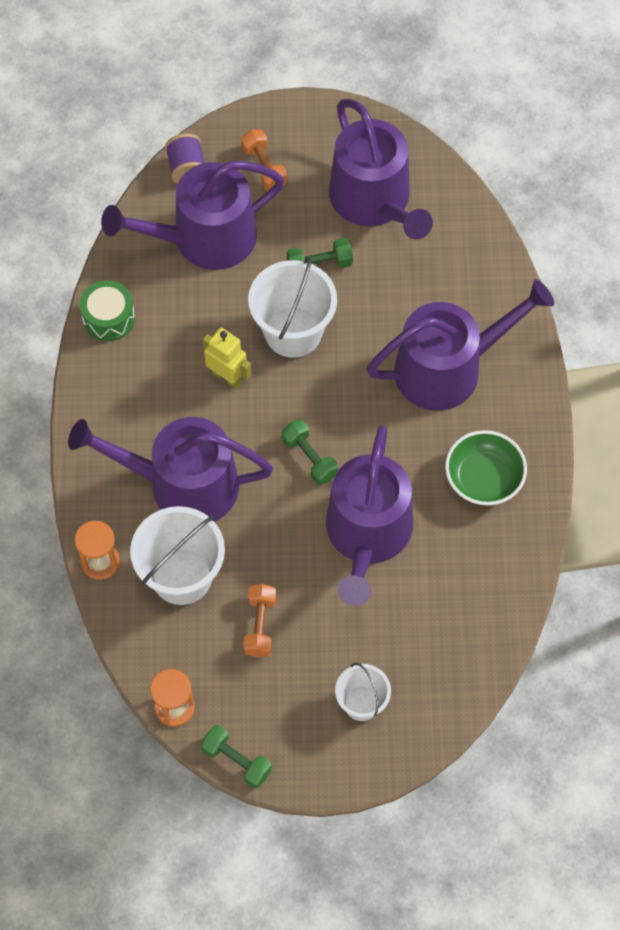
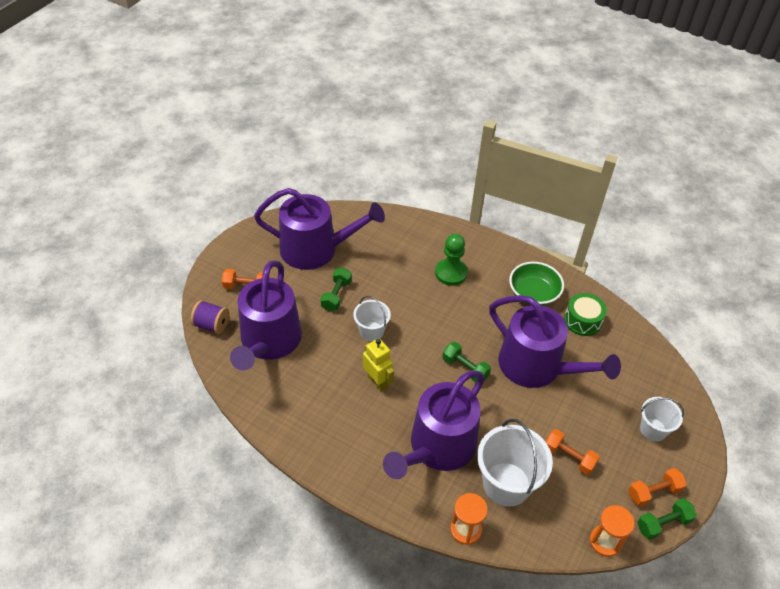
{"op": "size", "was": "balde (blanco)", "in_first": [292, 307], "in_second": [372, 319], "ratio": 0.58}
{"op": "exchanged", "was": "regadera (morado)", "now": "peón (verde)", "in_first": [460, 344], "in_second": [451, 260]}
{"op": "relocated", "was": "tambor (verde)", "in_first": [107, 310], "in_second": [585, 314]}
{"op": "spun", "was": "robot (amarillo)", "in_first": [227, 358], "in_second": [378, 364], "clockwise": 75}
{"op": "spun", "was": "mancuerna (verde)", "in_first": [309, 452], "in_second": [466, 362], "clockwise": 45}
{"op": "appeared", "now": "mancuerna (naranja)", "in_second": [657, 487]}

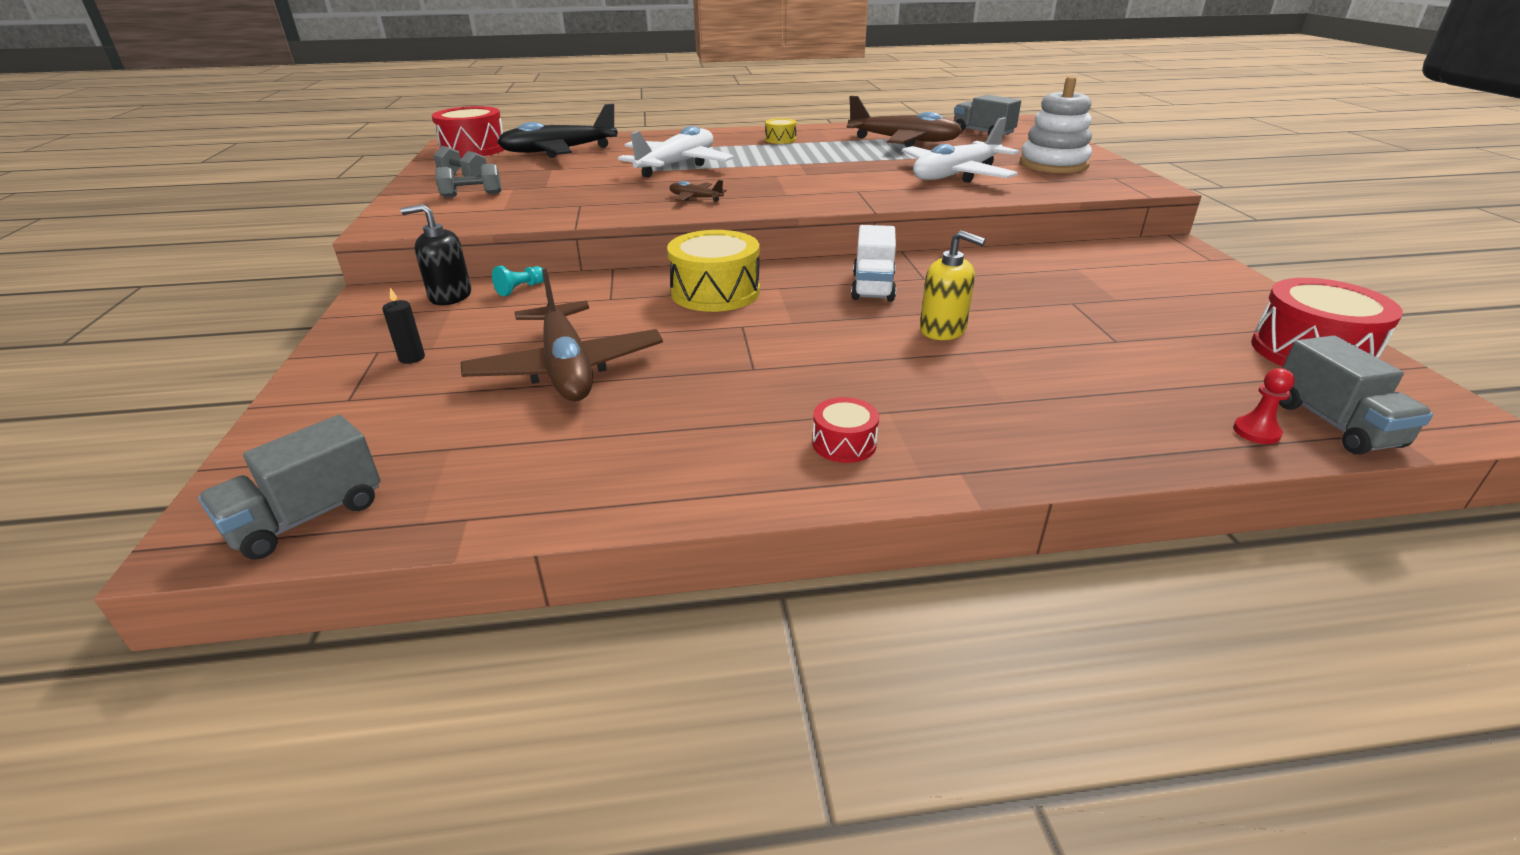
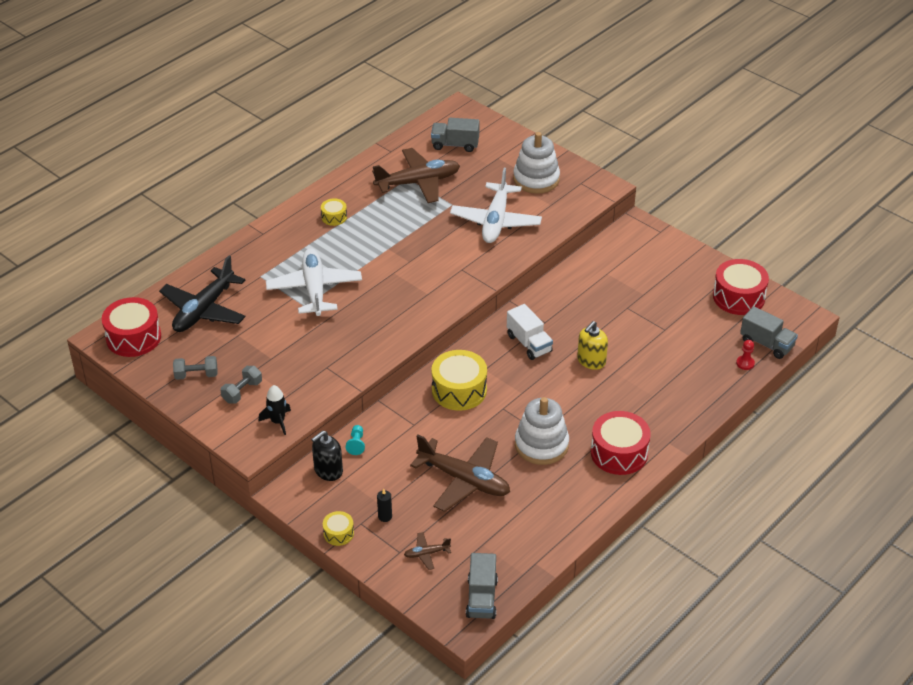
{"op": "relocated", "was": "avión (marrón)", "in_first": [698, 191], "in_second": [427, 551]}
{"op": "spun", "was": "dispensador de jabón (amarillo)", "in_first": [953, 285], "in_second": [592, 345], "clockwise": 135}
{"op": "size", "was": "tambor (rojo)", "in_first": [846, 430], "in_second": [621, 443], "ratio": 1.97}
{"op": "appeared", "now": "cohete (negro)", "in_second": [275, 410]}
{"op": "appeared", "now": "juguete apilable (blanco)", "in_second": [542, 431]}
{"op": "appeared", "now": "tambor (amarillo)", "in_second": [338, 528]}

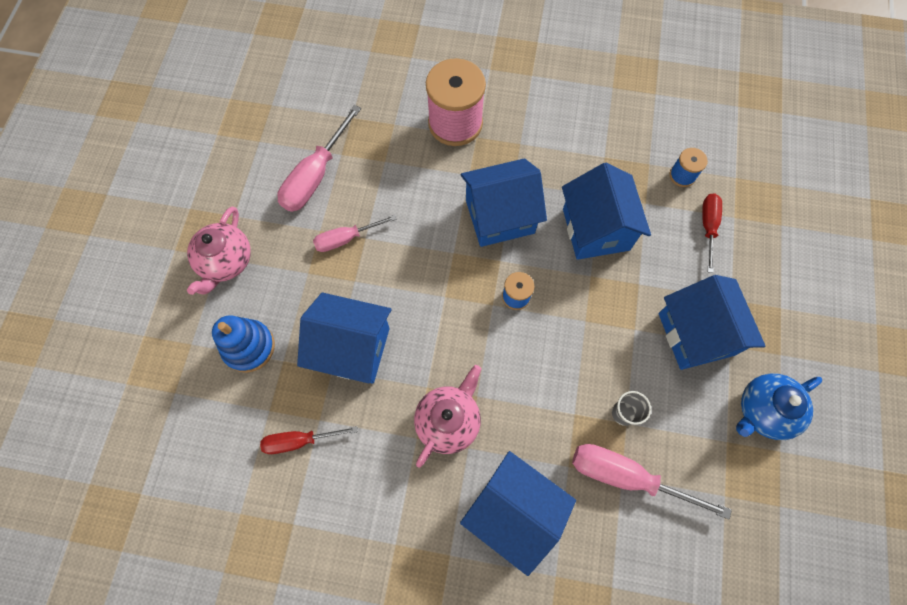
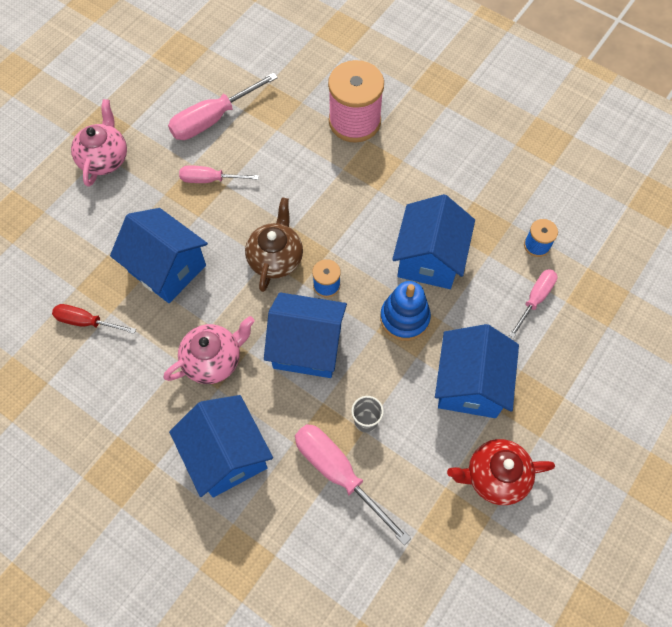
{"op": "relocated", "was": "casa (azul)", "in_first": [504, 202], "in_second": [305, 335]}
{"op": "colour", "was": "destornillador (rojo)", "now": "destornillador (rosa)", "in_first": [712, 233], "in_second": [533, 303]}
{"op": "spun", "was": "tetera (rosa)", "in_first": [219, 251], "in_second": [99, 143], "clockwise": 150}
{"op": "relocated", "was": "juguete apilable (azul)", "in_first": [243, 344], "in_second": [405, 311]}
{"op": "colour", "was": "tetera (azul)", "now": "tetera (rojo)", "in_first": [779, 406], "in_second": [501, 472]}
{"op": "appeared", "now": "tetera (marrón)", "in_second": [274, 245]}

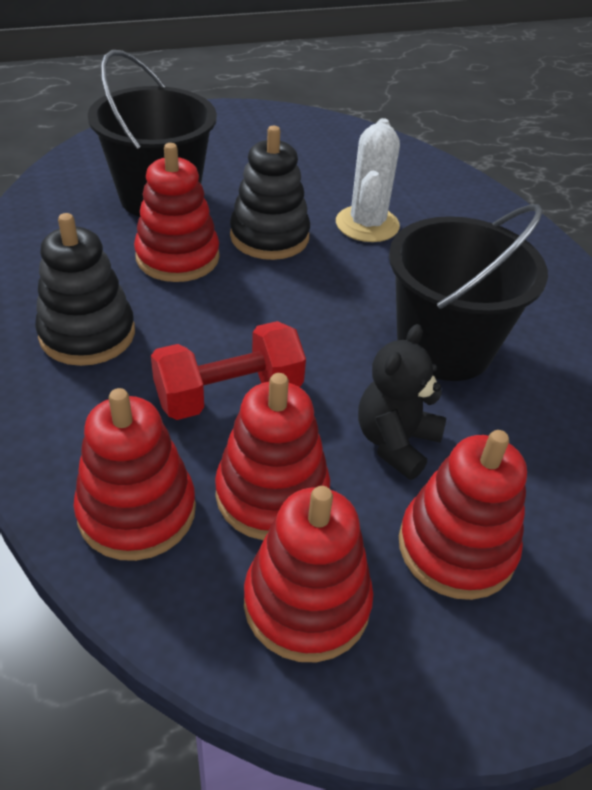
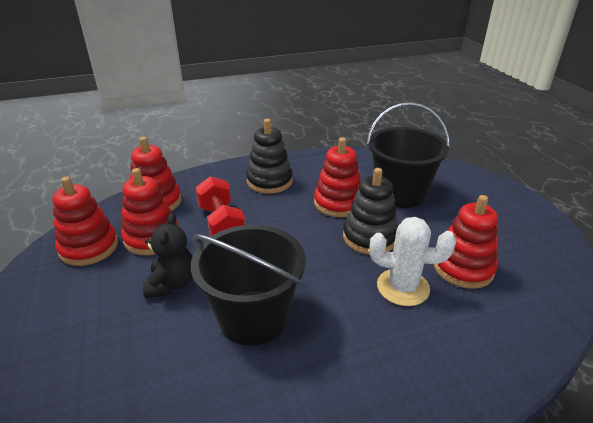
{"op": "spun", "was": "osito (negro)", "in_first": [402, 402], "in_second": [168, 255], "clockwise": 60}
{"op": "relocated", "was": "juguete apilable (rojo)", "in_first": [463, 515], "in_second": [466, 242]}

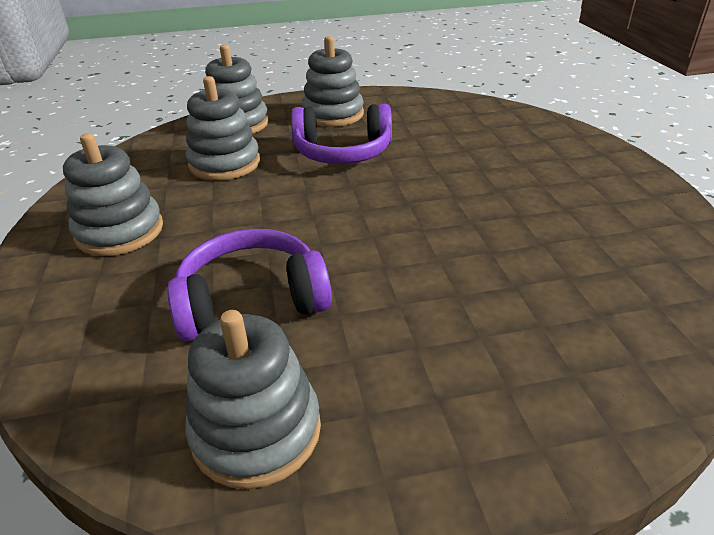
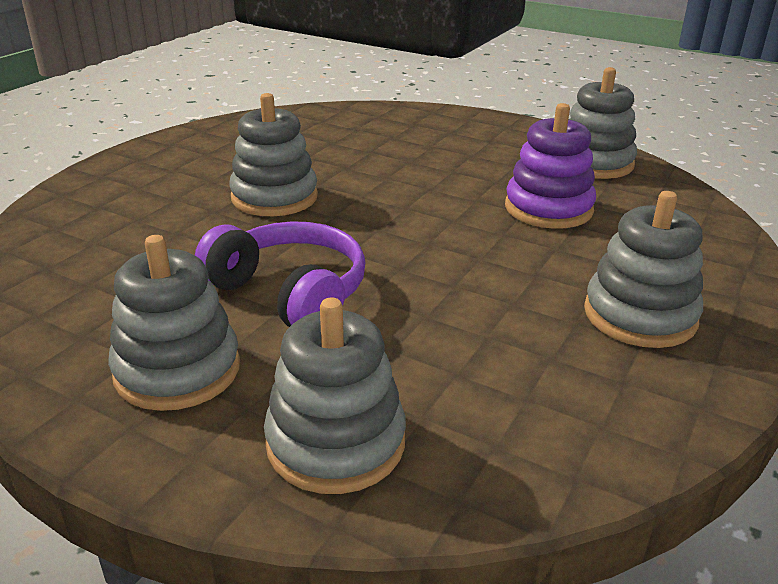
{"op": "relocated", "was": "juguete apilable (gris)", "in_first": [223, 128], "in_second": [273, 154]}
{"op": "exchanged", "was": "auriculares (morado)", "now": "juguete apilable (morado)", "in_first": [249, 285], "in_second": [550, 166]}

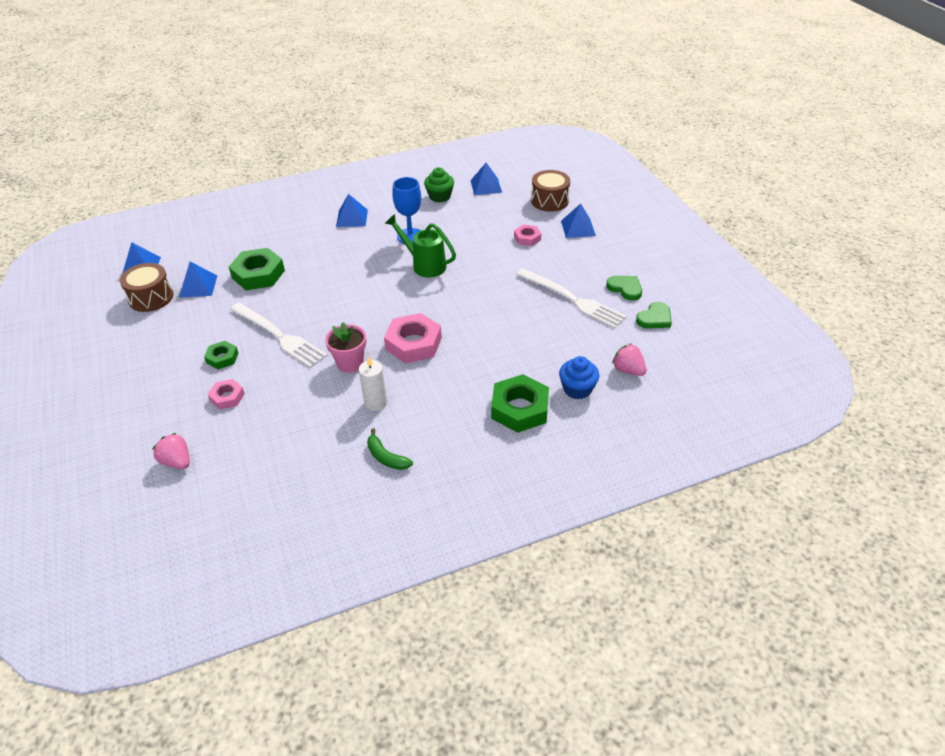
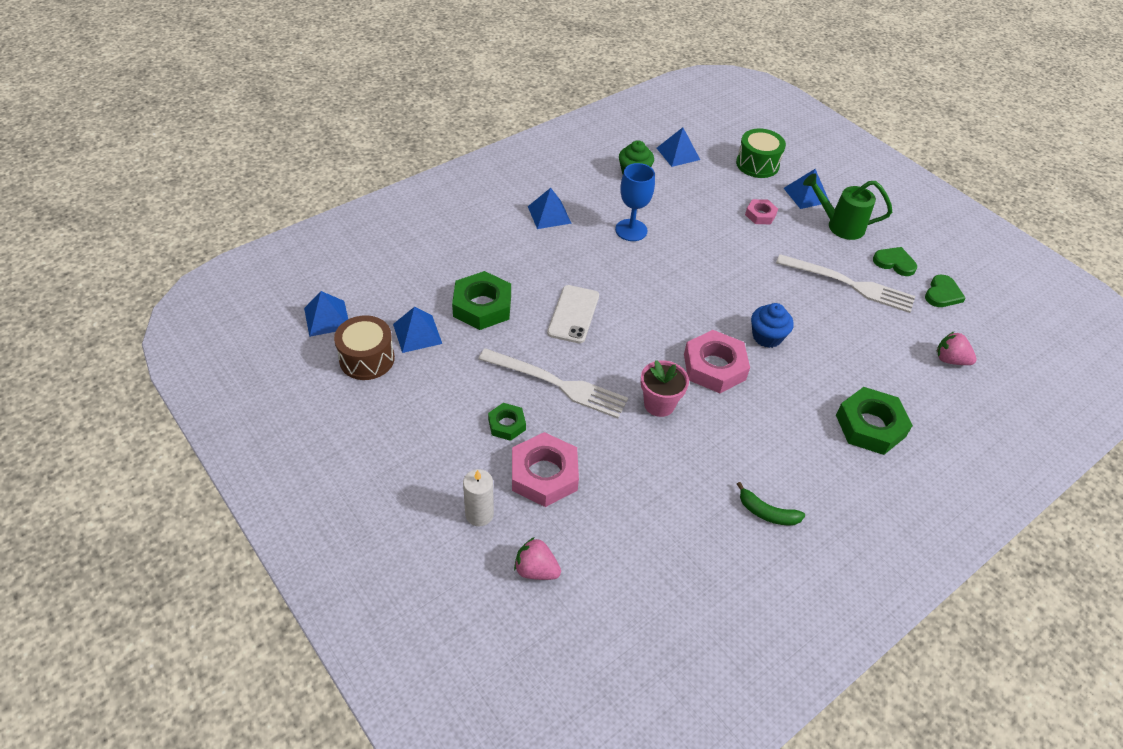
{"op": "colour", "was": "tambor (marrón)", "now": "tambor (verde)", "in_first": [550, 191], "in_second": [761, 153]}
{"op": "relocated", "was": "regadera (verde)", "in_first": [420, 245], "in_second": [847, 206]}
{"op": "relocated", "was": "vela (blanco)", "in_first": [373, 383], "in_second": [478, 497]}
{"op": "relocated", "was": "magdalena (azul)", "in_first": [579, 377], "in_second": [772, 325]}
{"op": "size", "was": "tuerca (rosa)", "in_first": [226, 394], "in_second": [545, 469], "ratio": 1.81}
{"op": "appeared", "now": "móvil (blanco)", "in_second": [573, 314]}

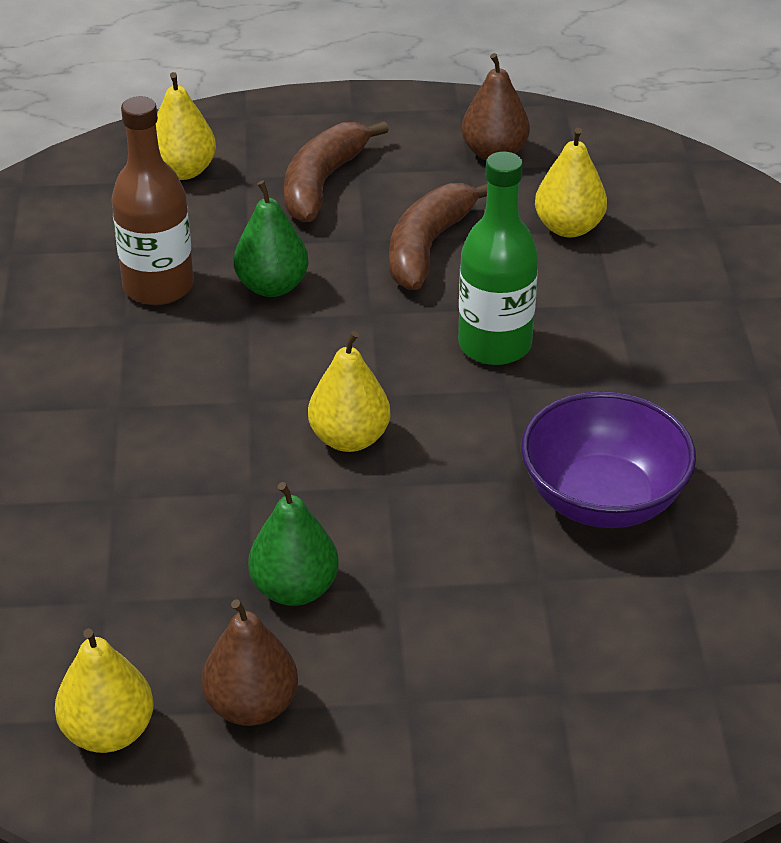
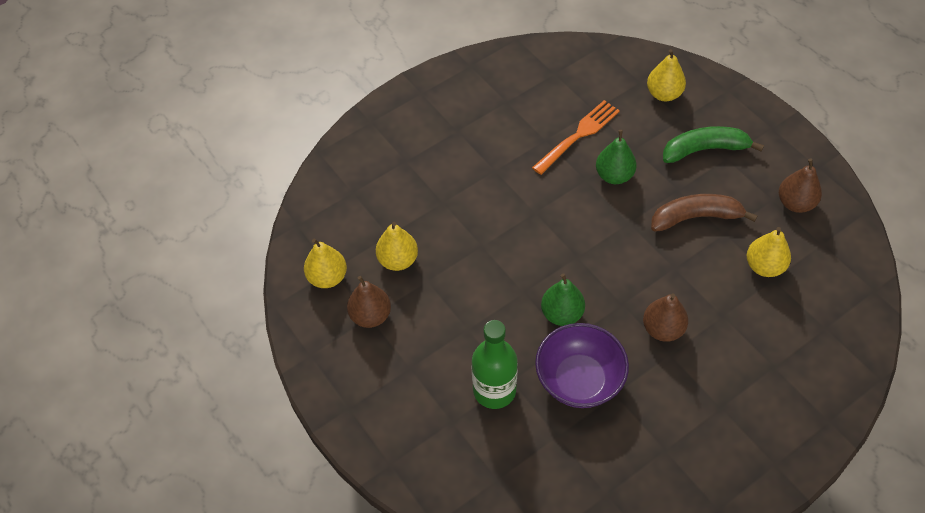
{"op": "exchanged", "was": "botella (marrón)", "now": "tenedor (naranja)", "in_first": [153, 200], "in_second": [576, 137]}
{"op": "colour", "was": "plátano (marrón)", "now": "plátano (verde)", "in_first": [336, 171], "in_second": [713, 144]}
{"op": "relocated", "was": "botella (verde)", "in_first": [498, 258], "in_second": [495, 364]}
{"op": "relocated", "was": "pera (amarillo)", "in_first": [349, 391], "in_second": [397, 246]}
{"op": "relocated", "was": "pera (verde)", "in_first": [293, 544], "in_second": [563, 299]}
{"op": "appeared", "now": "pera (marrón)", "in_second": [665, 318]}

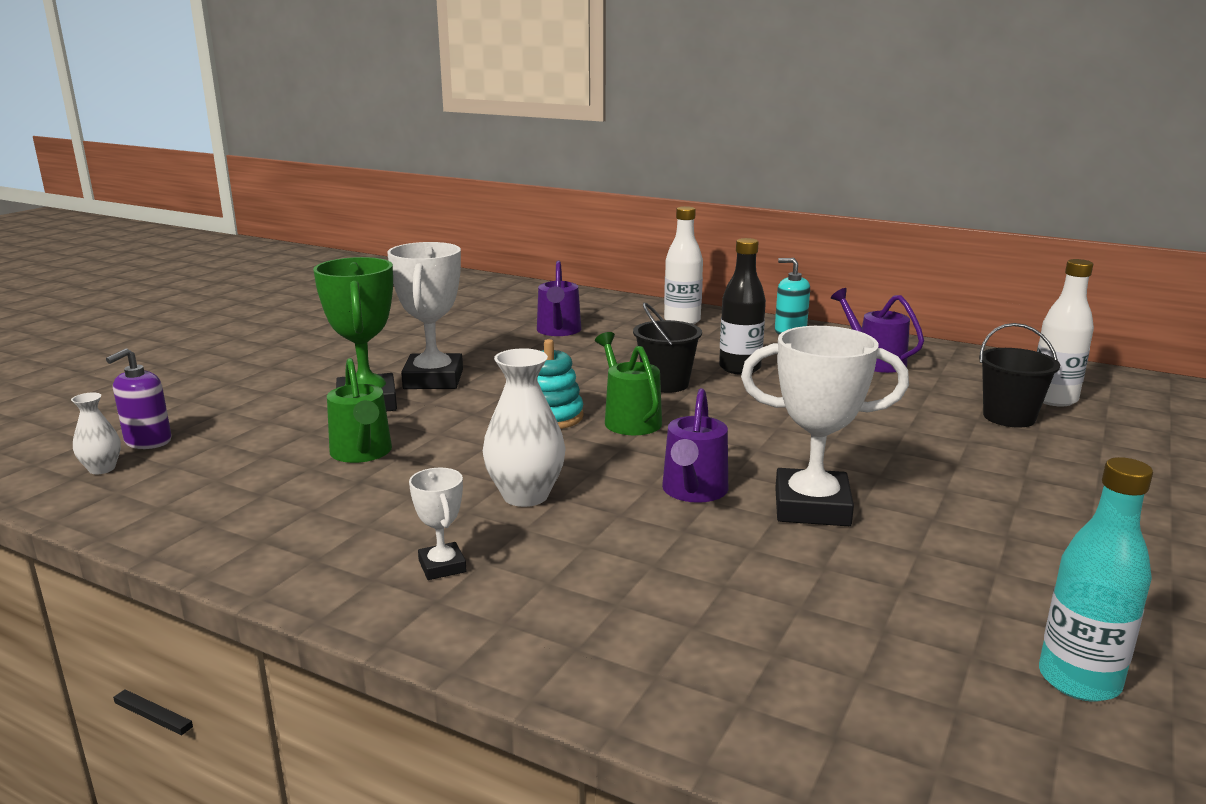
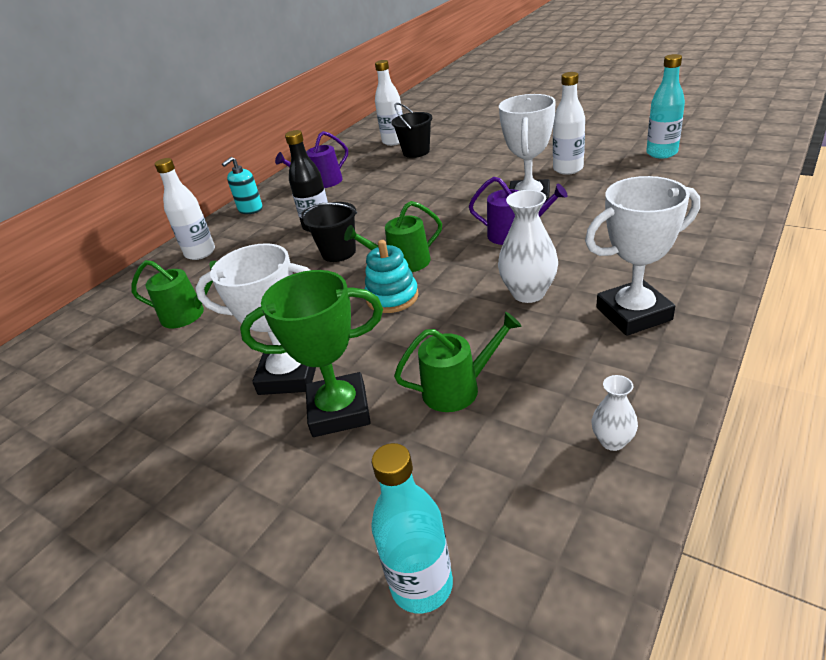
{"op": "colour", "was": "regadera (morado)", "now": "regadera (verde)", "in_first": [559, 298], "in_second": [174, 294]}
{"op": "exchanged", "was": "dispensador de jabón (morado)", "now": "botella (turquesa)", "in_first": [139, 398], "in_second": [412, 528]}
{"op": "relocated", "was": "florero (blanco)", "in_first": [96, 433], "in_second": [615, 413]}
{"op": "size", "was": "trofeo (blanco)", "in_first": [437, 524], "in_second": [642, 256], "ratio": 2.01}
{"op": "appeared", "now": "botella (blanco)", "in_second": [569, 123]}

